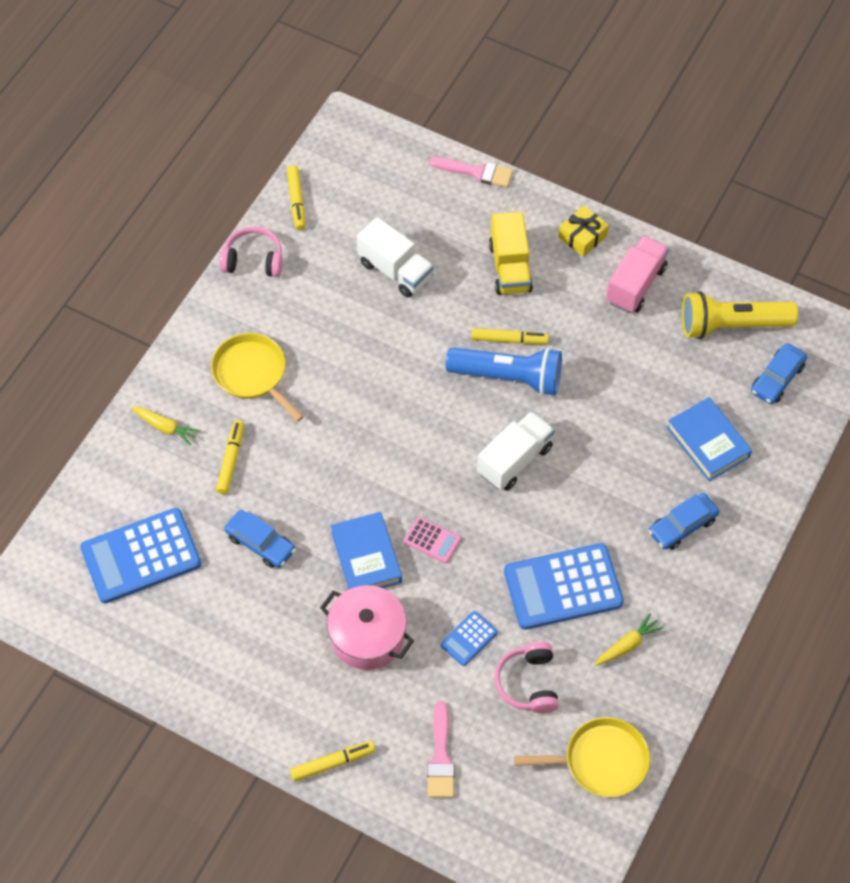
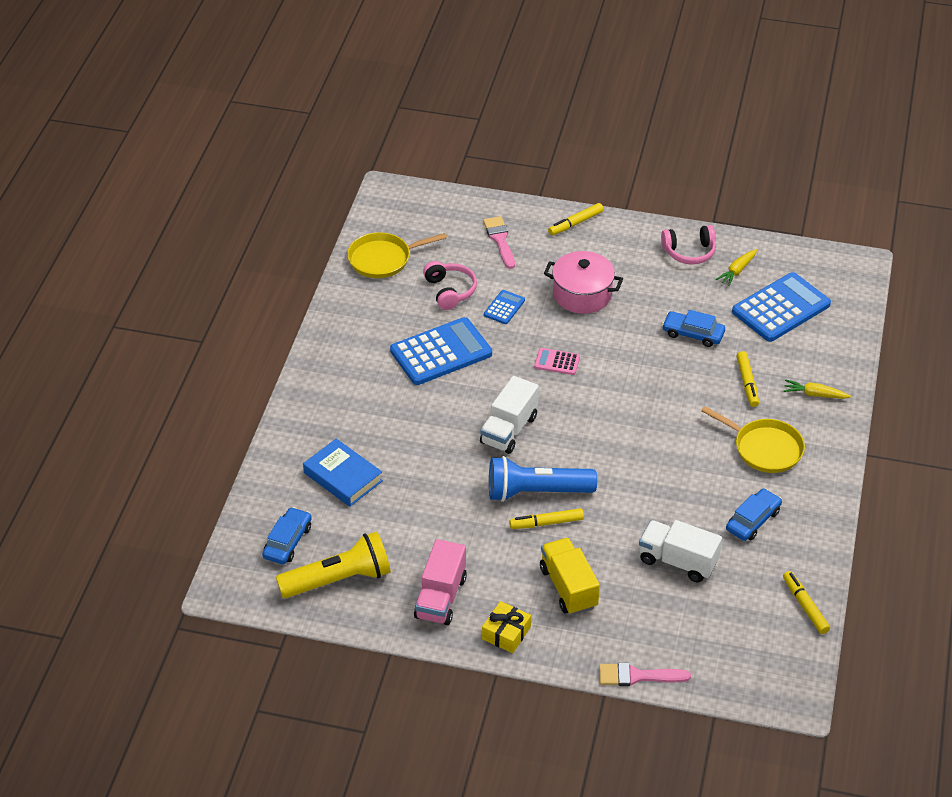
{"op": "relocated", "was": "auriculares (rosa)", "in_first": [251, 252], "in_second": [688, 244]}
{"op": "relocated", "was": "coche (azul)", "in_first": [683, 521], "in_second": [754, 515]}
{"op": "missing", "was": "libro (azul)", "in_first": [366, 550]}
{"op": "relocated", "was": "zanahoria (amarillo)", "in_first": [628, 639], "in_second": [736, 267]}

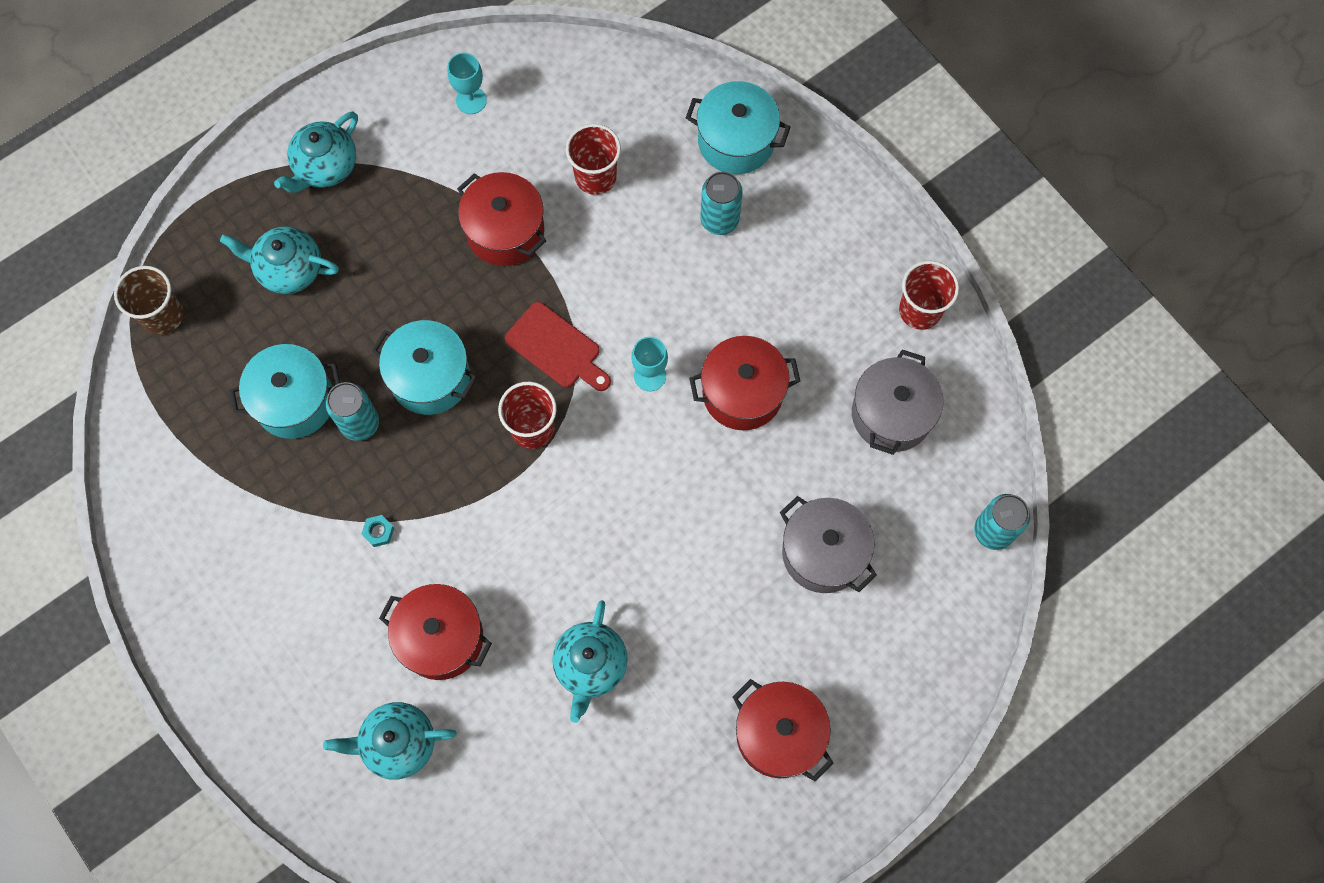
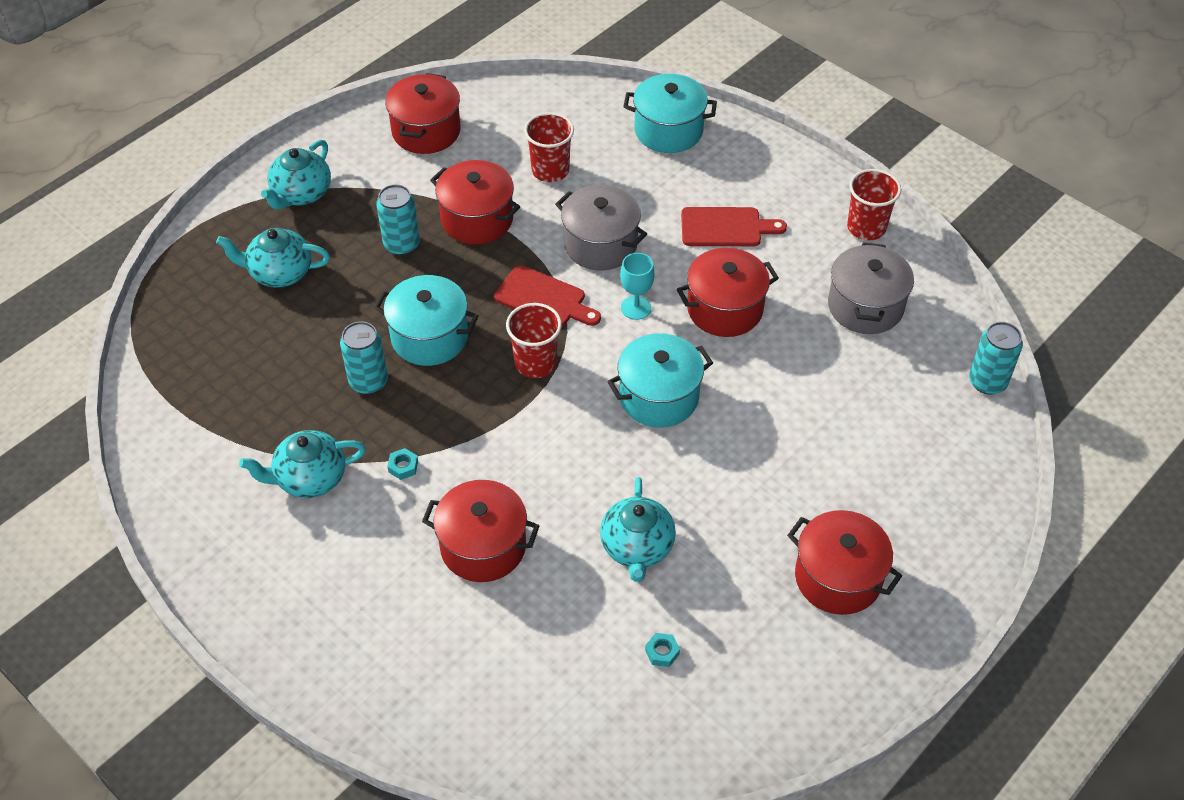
{"op": "exchanged", "was": "copa (turquesa)", "now": "olla (rojo)", "in_first": [467, 83], "in_second": [423, 113]}
{"op": "relocated", "was": "lata (turquesa)", "in_first": [721, 203], "in_second": [398, 220]}
{"op": "missing", "was": "vaso (marrón)", "in_first": [149, 300]}
{"op": "relocated", "was": "olla (turquesa)", "in_first": [284, 391], "in_second": [660, 380]}
{"op": "relocated", "was": "olla (gris)", "in_first": [828, 544], "in_second": [601, 228]}
{"op": "relocated", "was": "tetera (turquesa)", "in_first": [390, 741], "in_second": [302, 464]}
{"op": "appeared", "now": "tabla de cortar (rojo)", "in_second": [734, 226]}
{"op": "appeared", "now": "tuerca (turquesa)", "in_second": [662, 650]}

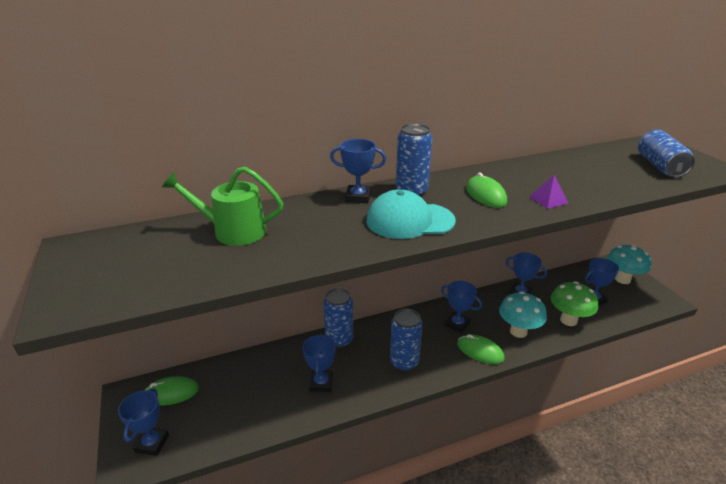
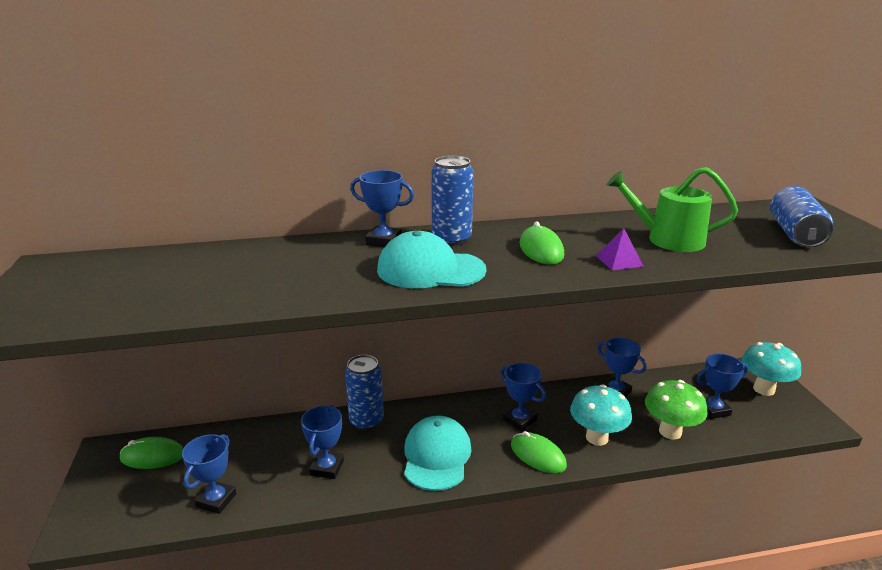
{"op": "relocated", "was": "regadera (verde)", "in_first": [222, 206], "in_second": [672, 209]}
{"op": "exchanged", "was": "lata (azul)", "now": "gorra (turquesa)", "in_first": [406, 340], "in_second": [438, 453]}
{"op": "relocated", "was": "trofeo (azul)", "in_first": [143, 422], "in_second": [209, 474]}

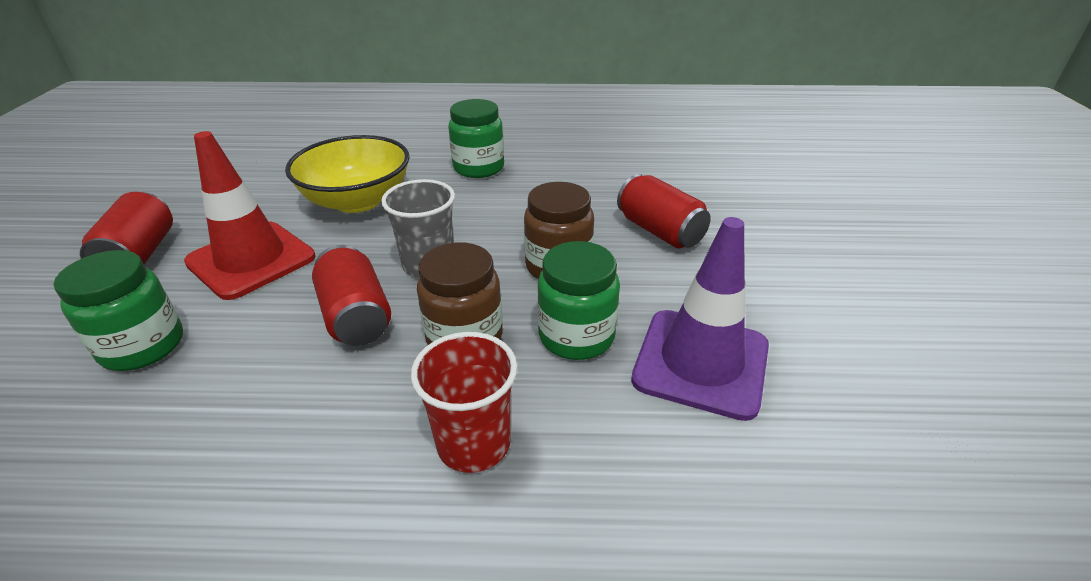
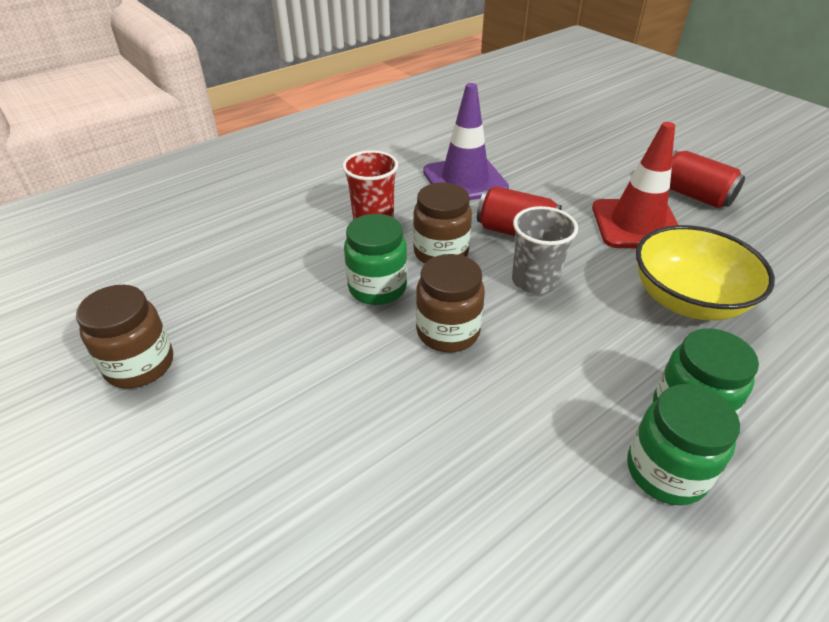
{"op": "missing", "was": "lata (rojo)", "in_first": [664, 211]}
{"op": "relocated", "was": "cono de tráfico (morado)", "in_first": [700, 319], "in_second": [466, 141]}
{"op": "relocated", "was": "tarro (verde)", "in_first": [118, 310], "in_second": [683, 444]}
{"op": "appeared", "now": "tarro (marrón)", "in_second": [124, 336]}

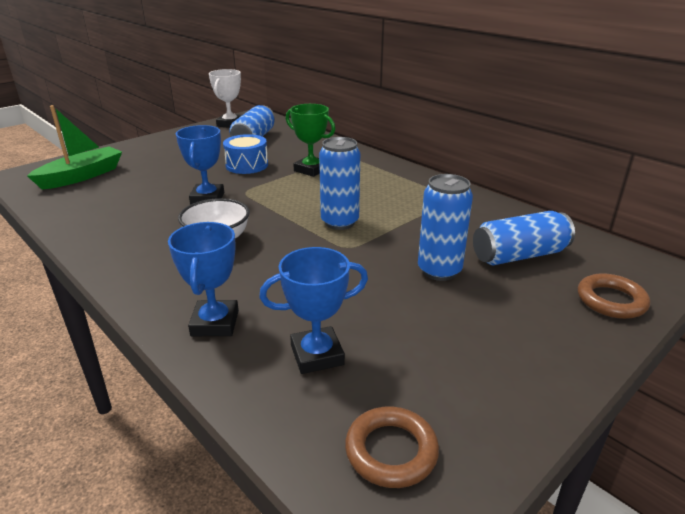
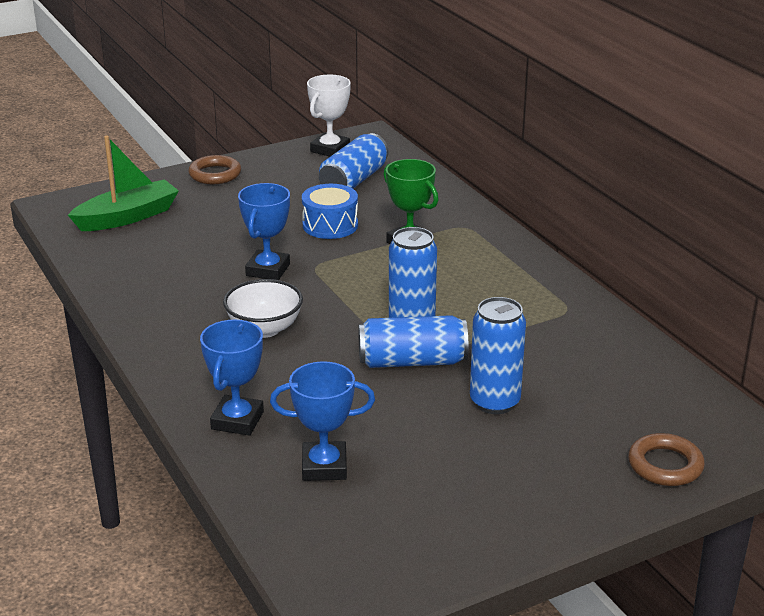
{"op": "relocated", "was": "lata (azul)", "in_first": [524, 238], "in_second": [413, 341]}
{"op": "relocated", "was": "anillo (marrón)", "in_first": [392, 447], "in_second": [215, 169]}

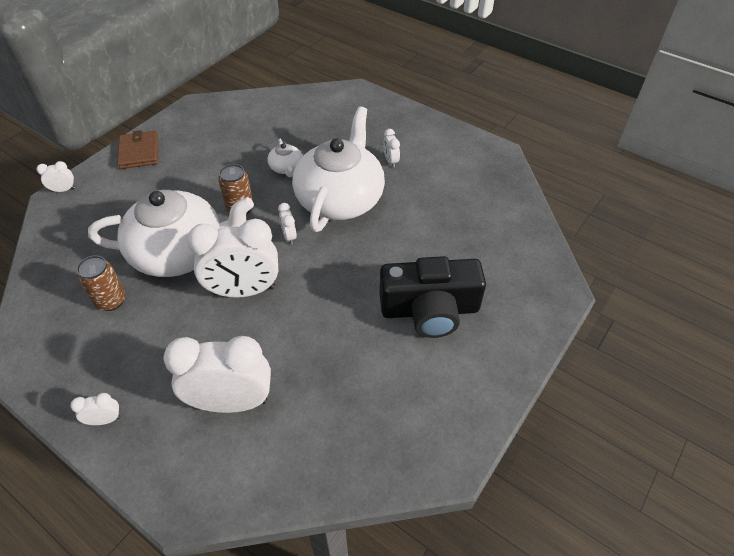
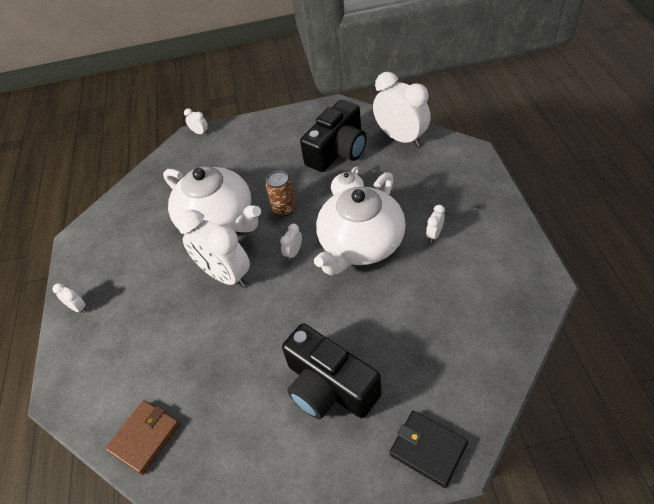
{"op": "spun", "was": "tetera (blanco)", "in_first": [338, 169], "in_second": [360, 224], "clockwise": 150}
{"op": "relocated", "was": "cartera (marrón)", "in_first": [137, 149], "in_second": [142, 437]}
{"op": "missing", "was": "lata (marrón)", "in_first": [101, 283]}
{"op": "relocated", "was": "despertador (blanco)", "in_first": [217, 374], "in_second": [401, 109]}
{"op": "appeared", "now": "cámara (negro)", "in_second": [333, 136]}
{"op": "appeared", "now": "cartera (negro)", "in_second": [428, 449]}

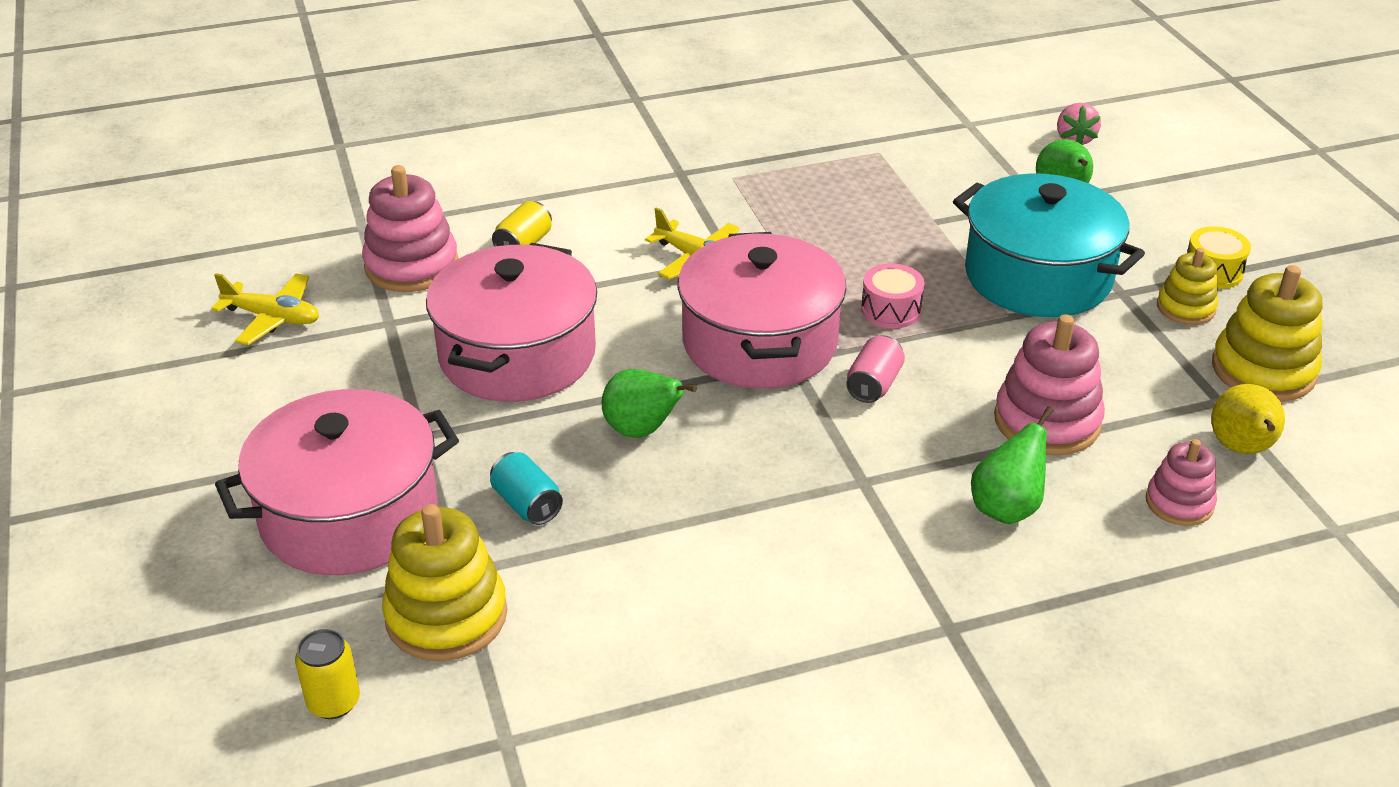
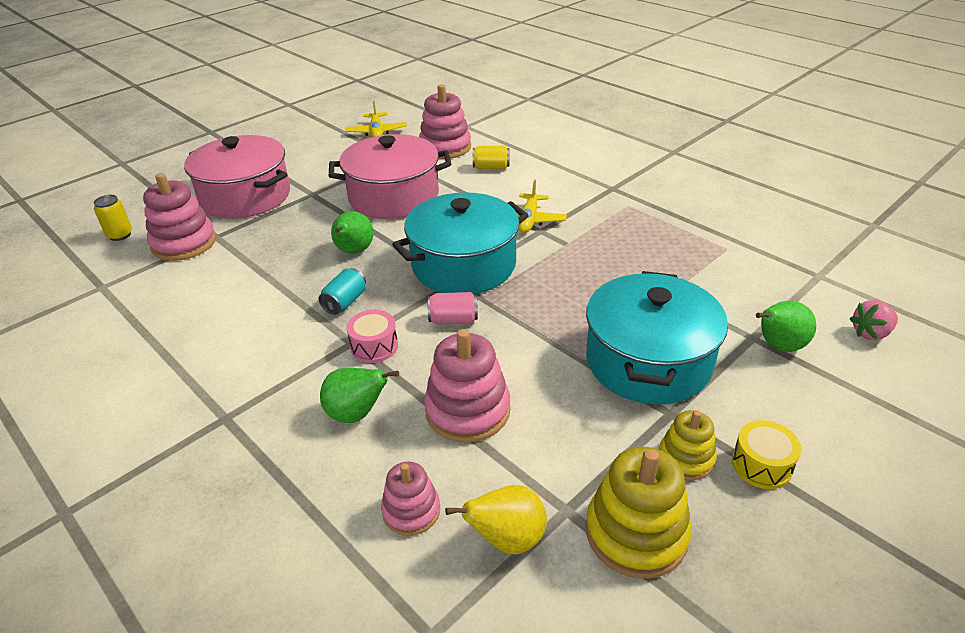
{"op": "colour", "was": "olla (rosa)", "now": "olla (turquesa)", "in_first": [762, 310], "in_second": [460, 243]}
{"op": "relocated", "was": "tambor (rosa)", "in_first": [893, 295], "in_second": [372, 336]}
{"op": "relocated", "was": "lata (turquesa)", "in_first": [526, 488], "in_second": [342, 291]}
{"op": "colour", "was": "juguete apilable (amarillo)", "now": "juguete apilable (rosa)", "in_first": [444, 582], "in_second": [179, 217]}

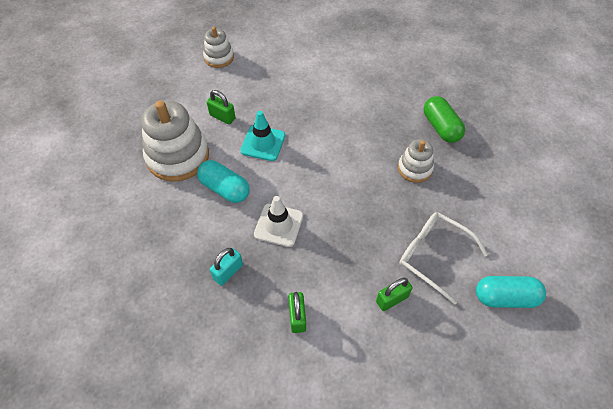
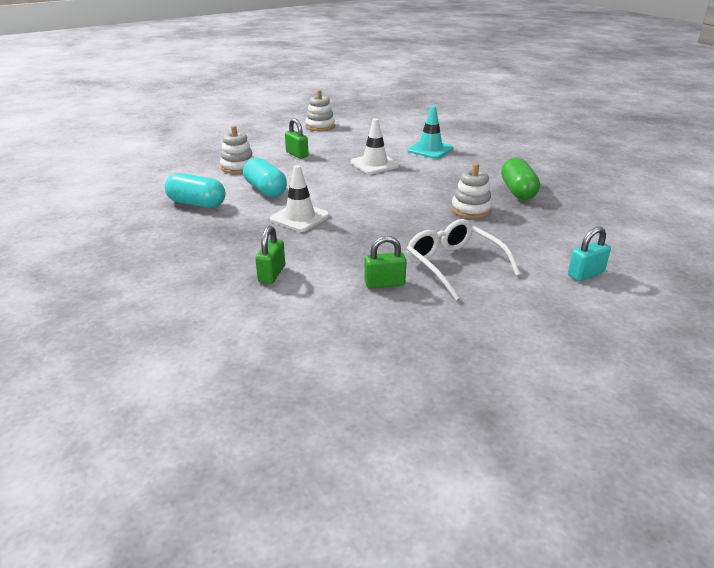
{"op": "size", "was": "juguete apilable (blanco)", "in_first": [175, 141], "in_second": [237, 150], "ratio": 0.55}
{"op": "relocated", "was": "cono de tráfico (turquesa)", "in_first": [262, 136], "in_second": [430, 132]}
{"op": "relocated", "was": "candado (turquesa)", "in_first": [226, 267], "in_second": [589, 254]}
{"op": "relocated", "was": "cápsula (turquesa)", "in_first": [511, 292], "in_second": [195, 190]}
{"op": "appeared", "now": "cono de tráfico (blanco)", "in_second": [375, 146]}

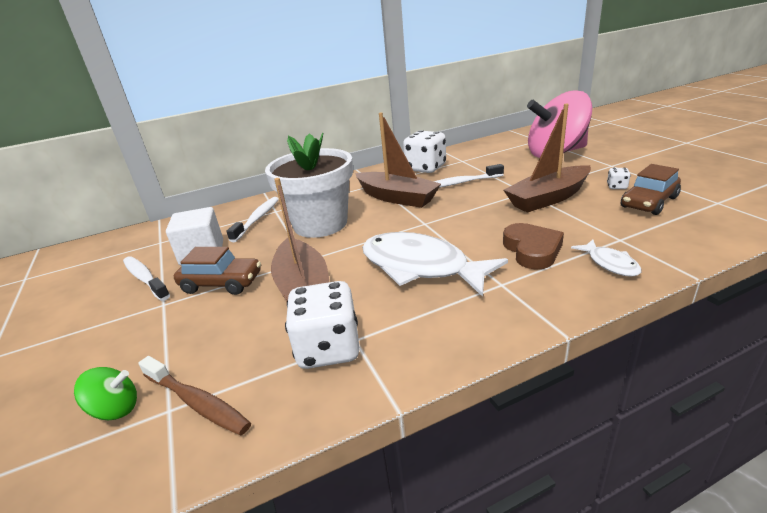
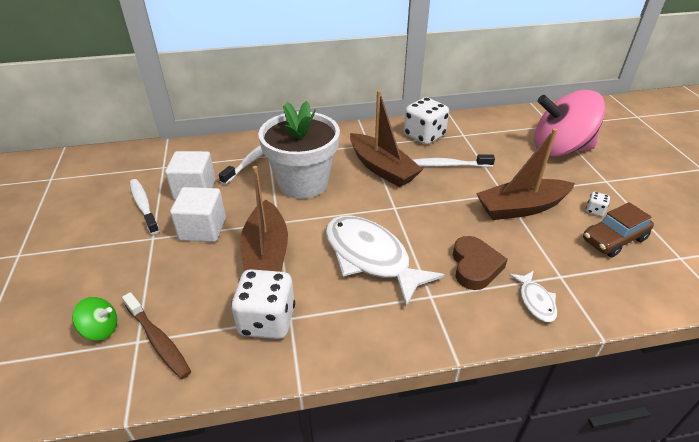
{"op": "exchanged", "was": "coche (marrón)", "now": "cubo (blanco)", "in_first": [217, 271], "in_second": [198, 214]}

